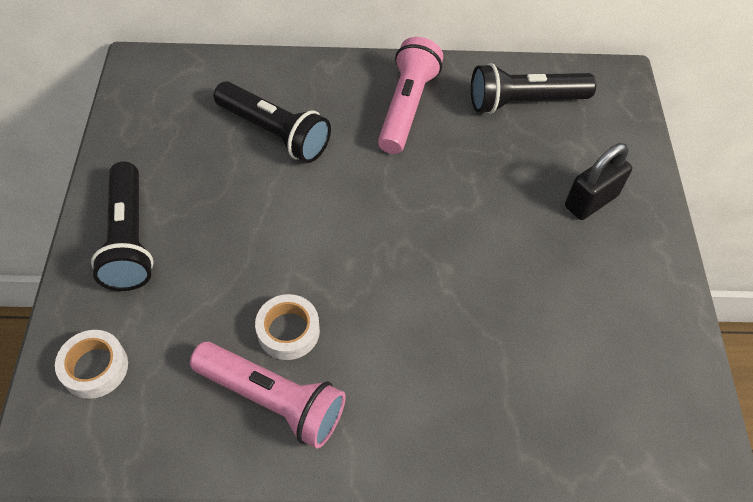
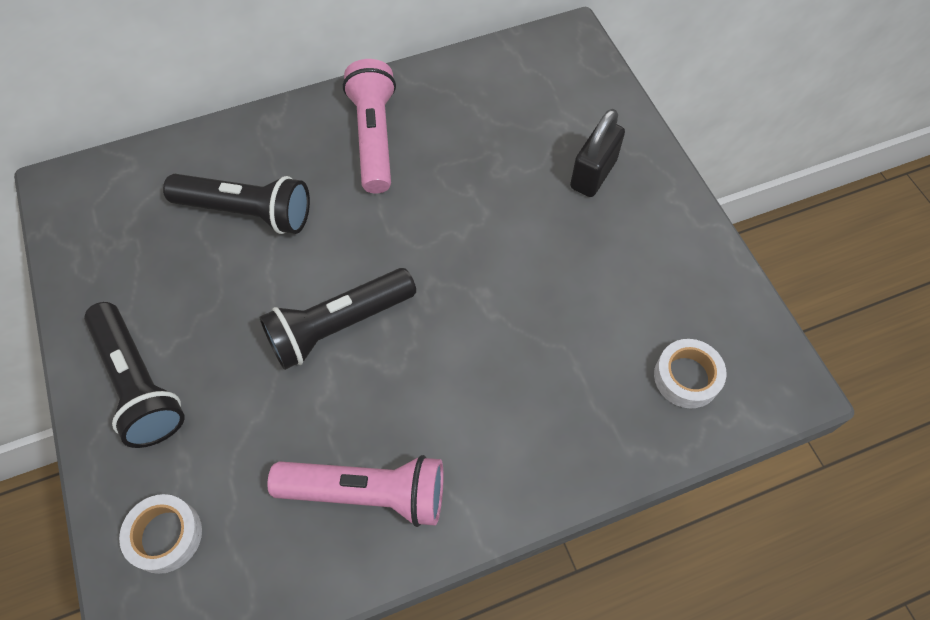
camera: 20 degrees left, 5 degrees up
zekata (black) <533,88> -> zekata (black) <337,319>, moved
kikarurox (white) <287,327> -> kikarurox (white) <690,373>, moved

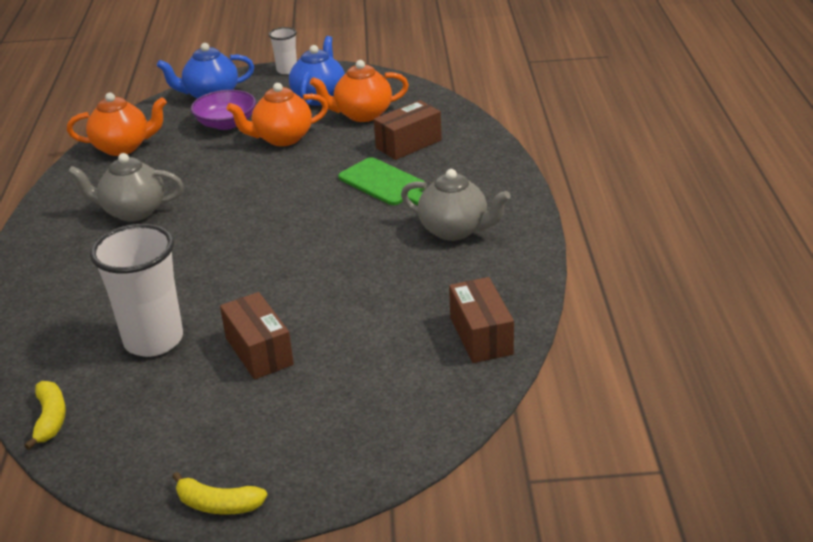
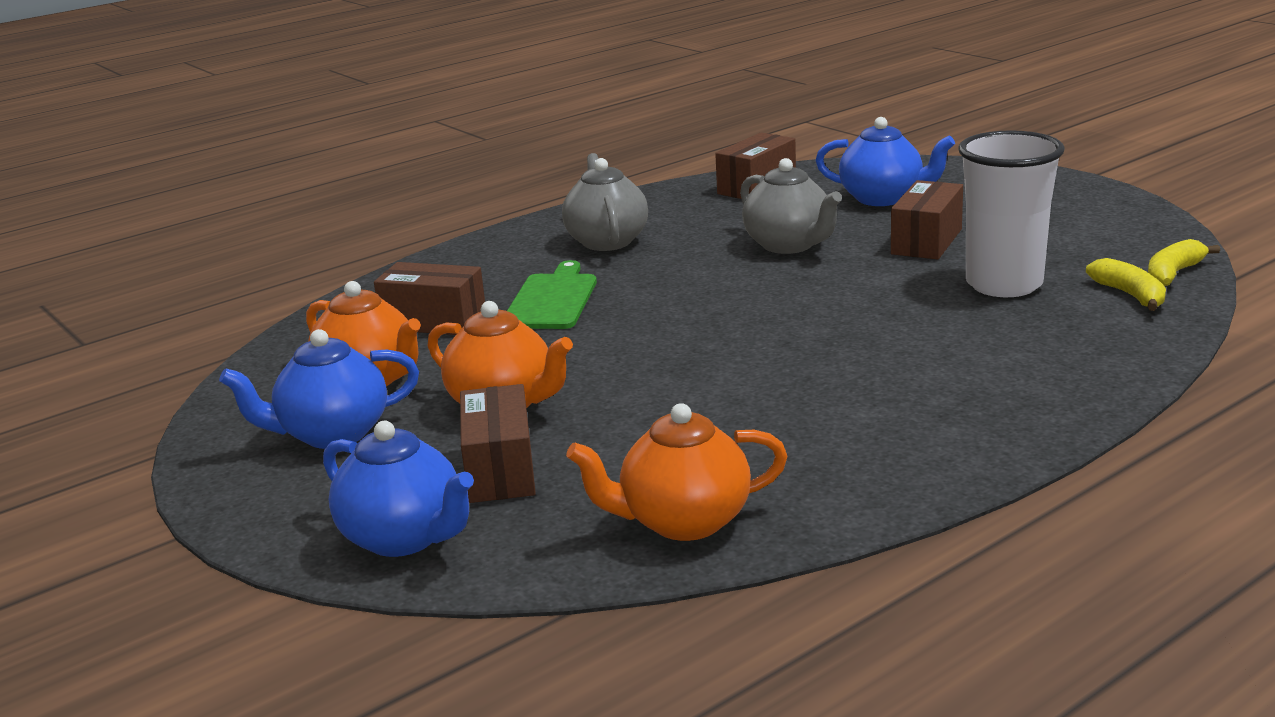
camera: 125 degrees left, 10 degrees down
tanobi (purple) <223,110> -> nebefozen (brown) <498,443>
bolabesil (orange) <117,124> -> bolabesil (orange) <677,472>, 60 degrees counterclockwise
bolabesil (grey) <125,187> -> bolabesil (grey) <791,206>, moved
none -> bolabesil (blue) <885,161>
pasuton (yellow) <219,493> -> pasuton (yellow) <1126,284>, moved
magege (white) <283,50> -> none

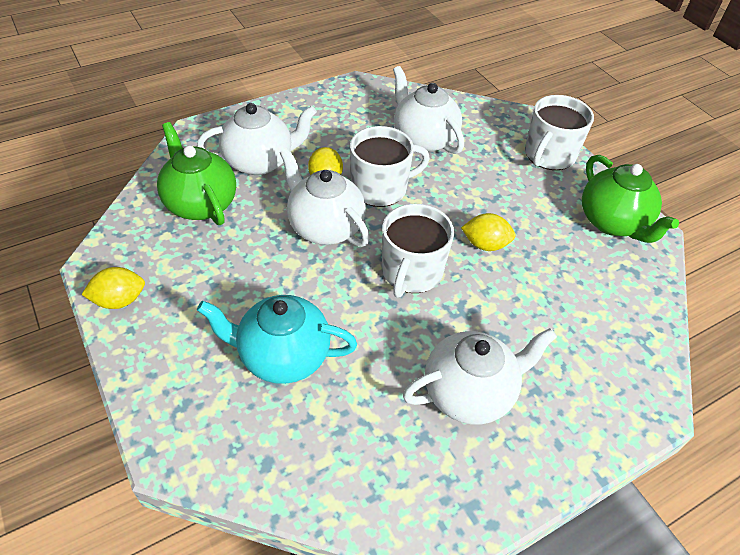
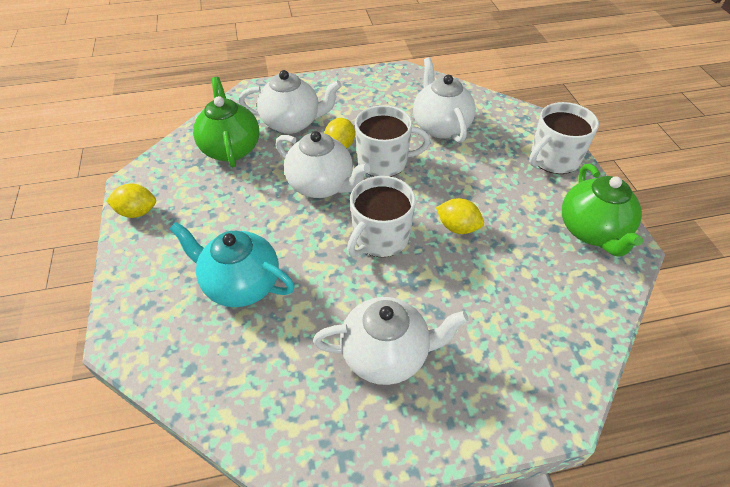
camera: 20 degrees right, 0 degrees up
bolabesil (white) <325,197> -> bolabesil (white) <323,164>, 150 degrees clockwise

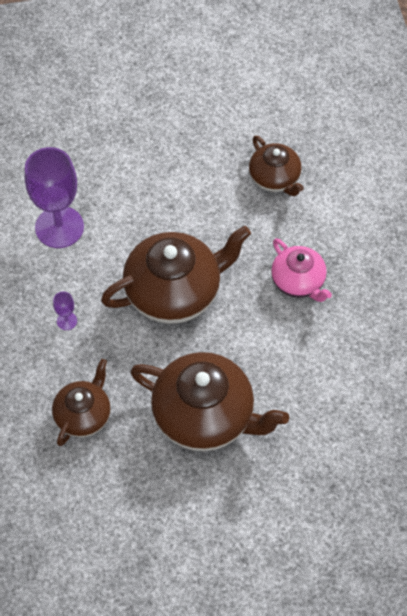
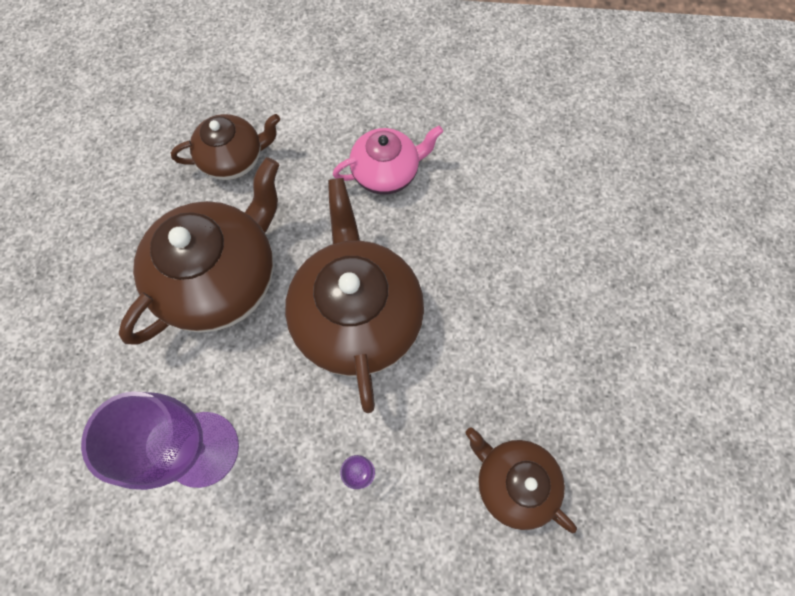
camera: 75 degrees left, 10 degrees up
bolabesil (brown) <209,401> -> bolabesil (brown) <199,251>, moved

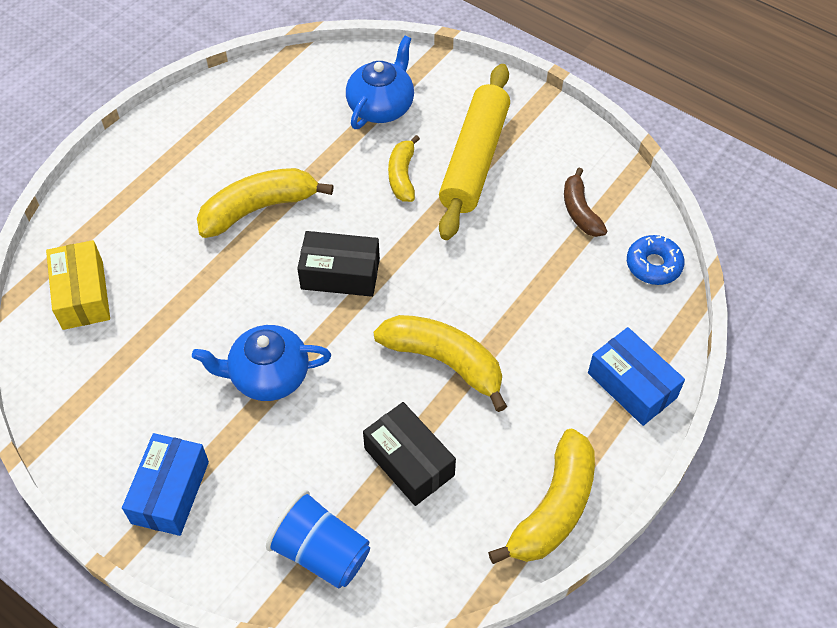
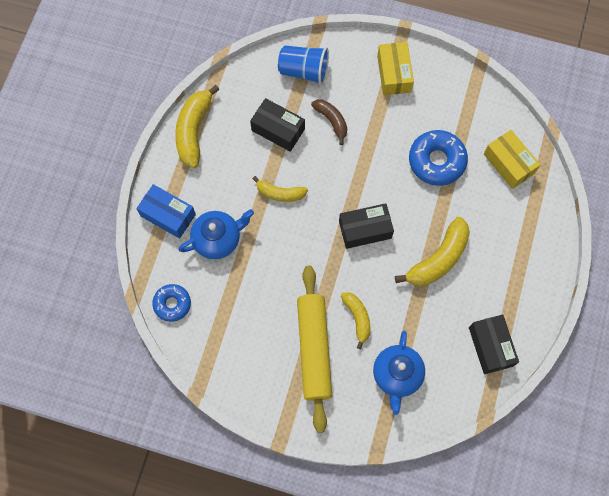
camera: 160 degrees right, 15 degrees up
bolabesil (blue) <261,363> -> bolabesil (blue) <216,234>, moved
pasuton (yellow) <440,363> -> pasuton (yellow) <280,189>, x0.61
pasuton (brown) <585,202> -> pasuton (brown) <329,122>, moved
nebefozen (blue) <165,484> -> nebefozen (yellow) <395,68>
none -> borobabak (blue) <438,158>
none -> nebefozen (black) <494,344>

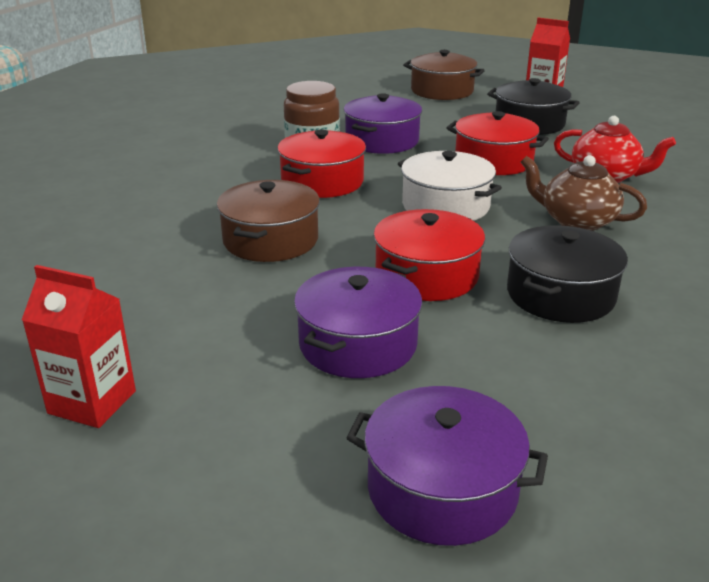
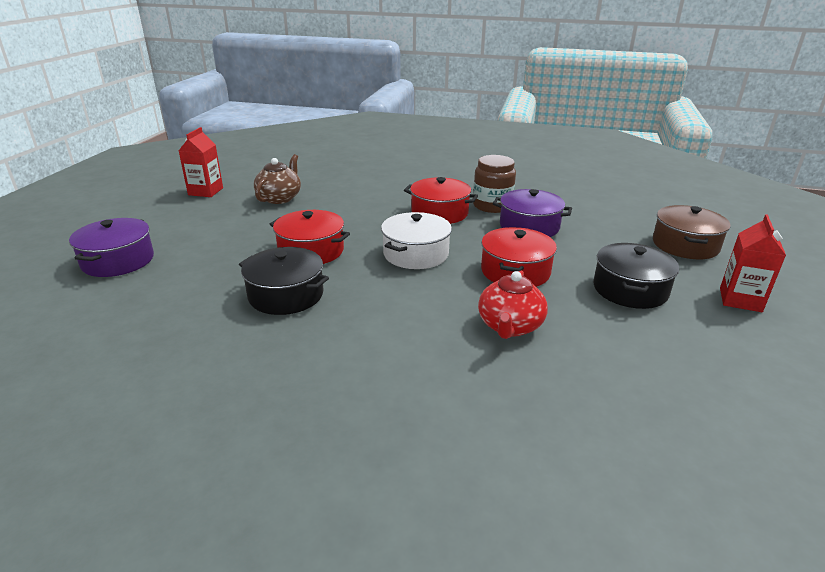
camera: 80 degrees right, 0 degrees up
bolabesil (brown) <584,193> -> bolabesil (brown) <277,179>, moved
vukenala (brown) <268,221> -> none
vukenala (purple) <358,322> -> none

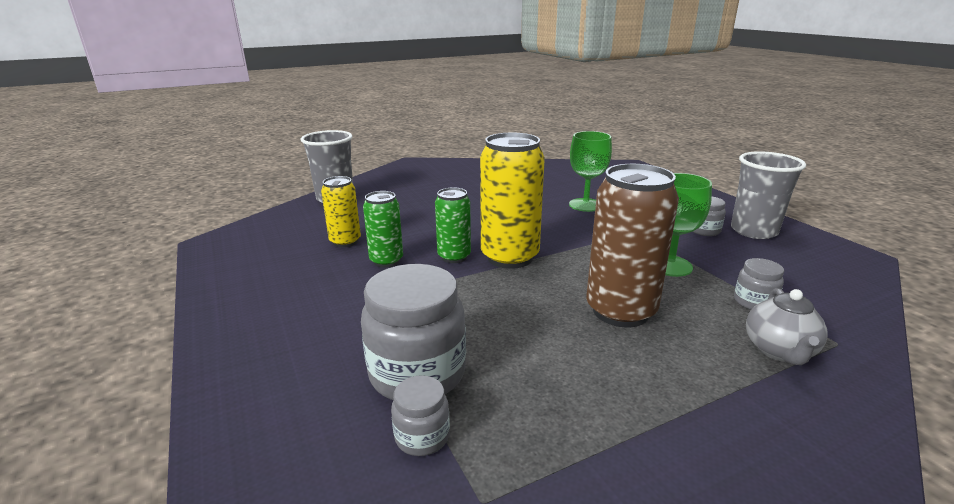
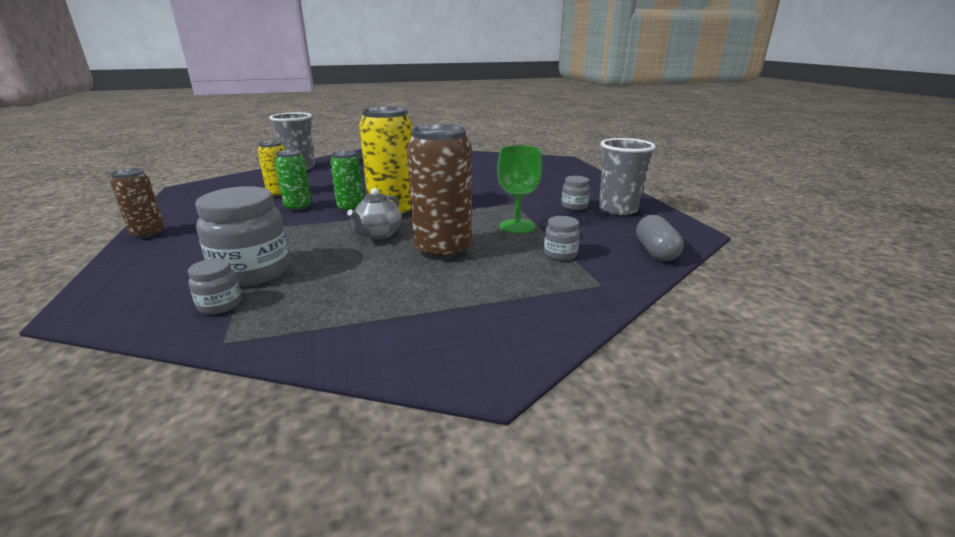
camera: 10 degrees right, 0 degrees up
none -> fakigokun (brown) <137,203>
bolabesil (grey) <787,326> -> bolabesil (grey) <374,214>, moved
none -> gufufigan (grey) <659,238>
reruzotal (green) <590,171> -> none

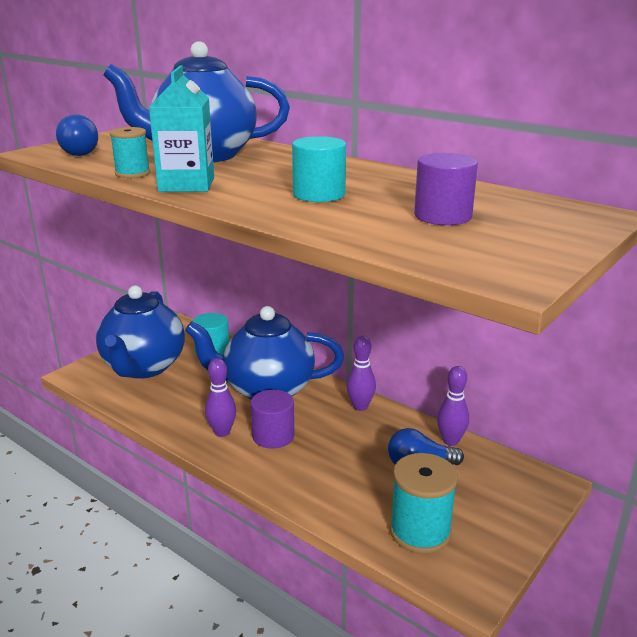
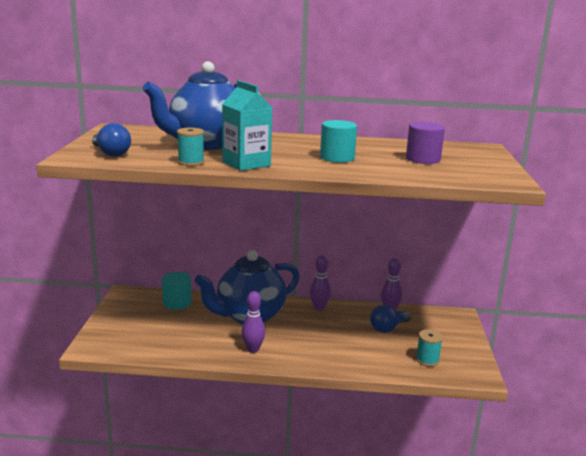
camera: 35 degrees left, 5 degrees down
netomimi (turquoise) <424,503> -> netomimi (turquoise) <429,348>, x0.60
bolabesil (blue) <140,332> -> none
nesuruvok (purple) <272,419> -> none

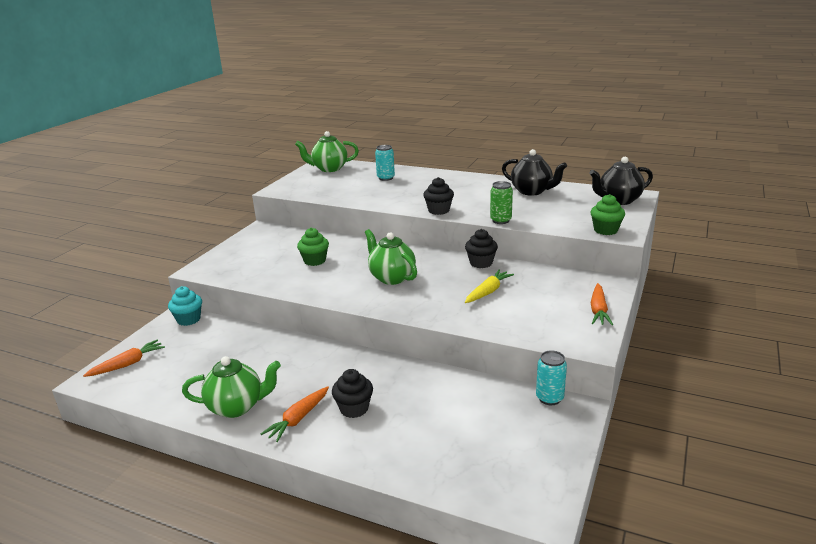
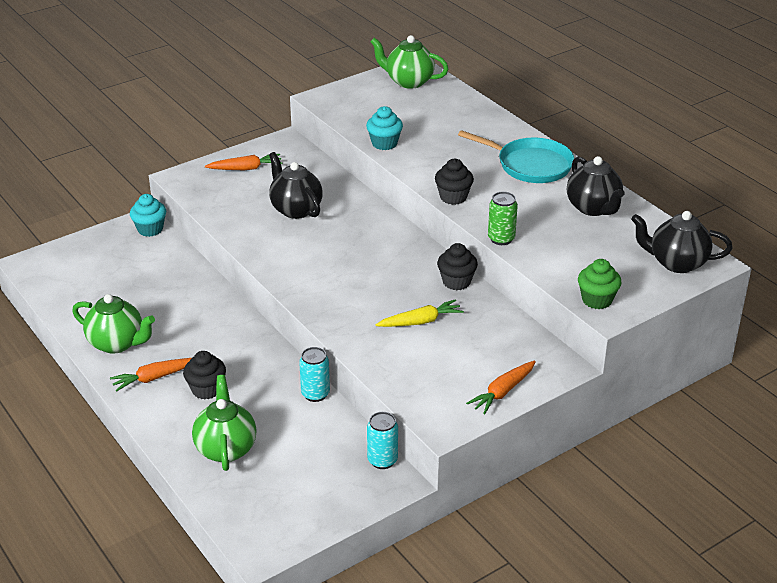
camera: 30 degrees right, 10 degrees up
bolabesil (green) <391,257> -> bolabesil (green) <224,423>, moved
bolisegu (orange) <124,358> -> bolisegu (orange) <243,162>, moved
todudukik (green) <313,247> -> bolabesil (black) <296,185>
fakigokun (turquoise) <385,163> -> fakigokun (turquoise) <314,374>, moved
none -> todudukik (turquoise) <384,128>
none -> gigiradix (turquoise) <516,156>

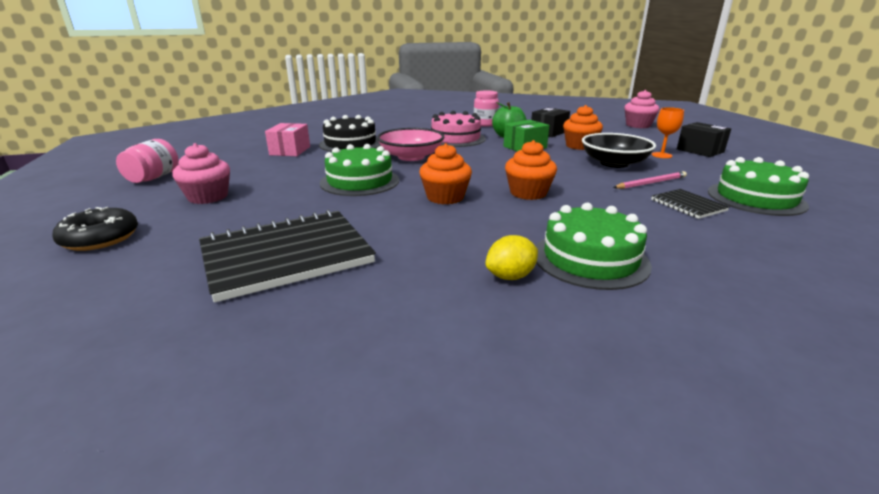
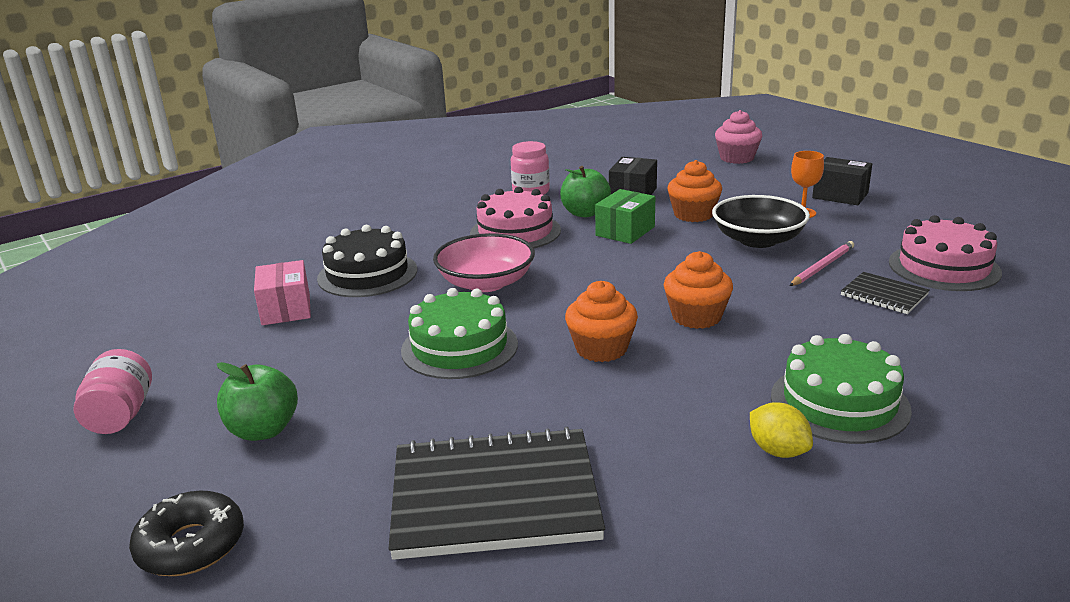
camera: 20 degrees left, 0 degrees up
todudukik (pink) <201,173> -> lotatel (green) <257,401>
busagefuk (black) <287,256> -> busagefuk (black) <497,493>, 45 degrees clockwise
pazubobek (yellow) <511,257> -> pazubobek (yellow) <781,430>, 75 degrees counterclockwise
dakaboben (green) <758,186> -> dakaboben (pink) <945,253>

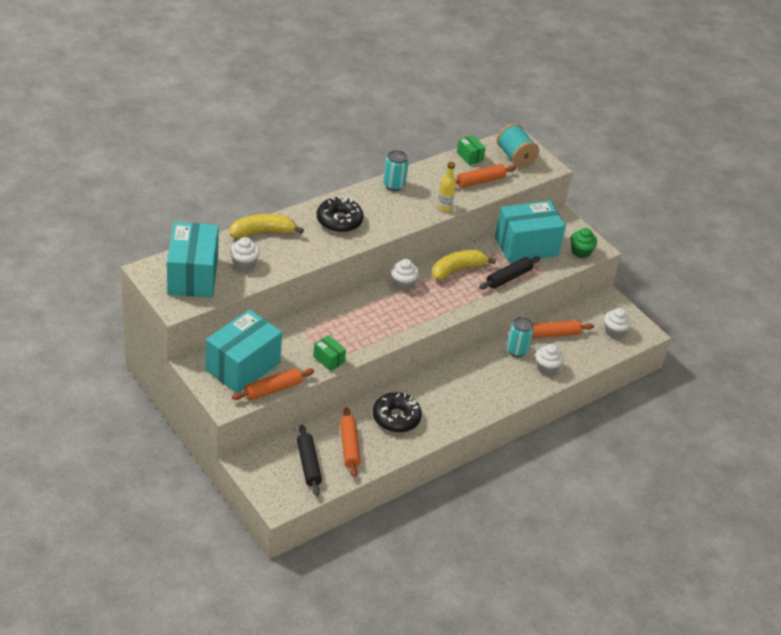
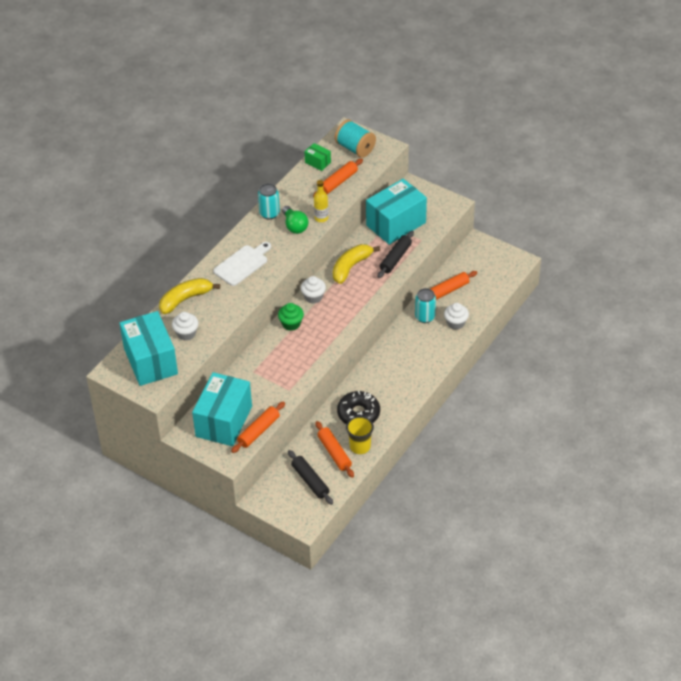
camera: 15 degrees left, 5 degrees up
borobabak (black) <340,214> -> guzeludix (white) <242,264>
todudukik (green) <584,243> -> todudukik (green) <291,317>, moved
none -> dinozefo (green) <295,220>
none -> magege (yellow) <360,435>
nebefozen (green) <329,353> -> none
todudukik (white) <617,323> -> none

